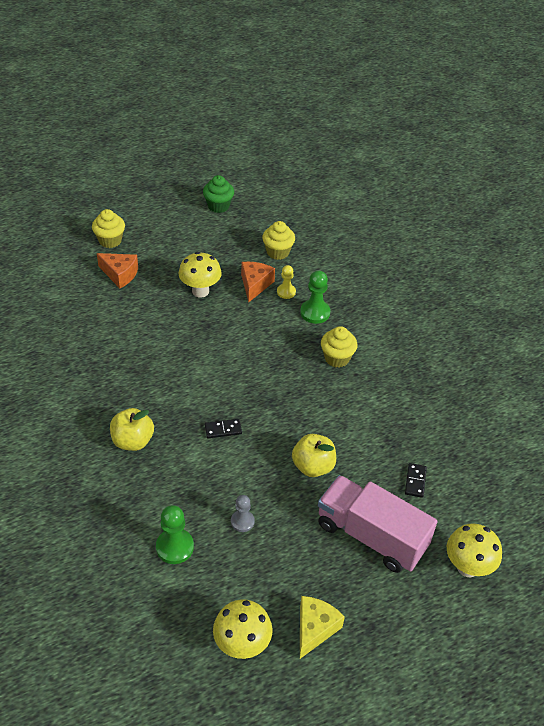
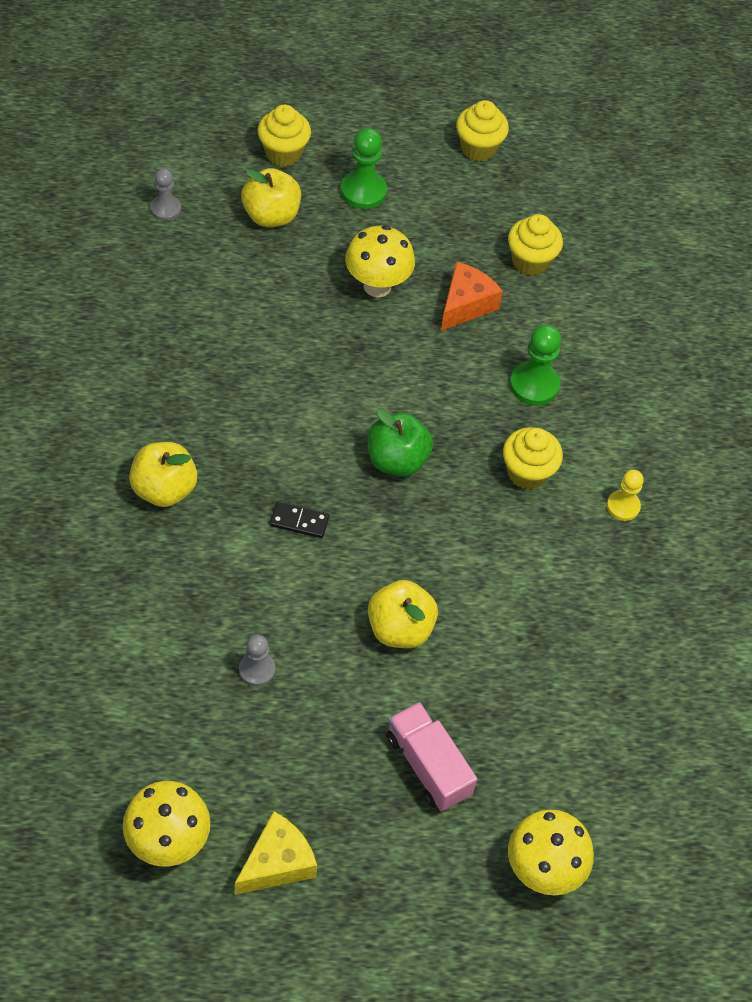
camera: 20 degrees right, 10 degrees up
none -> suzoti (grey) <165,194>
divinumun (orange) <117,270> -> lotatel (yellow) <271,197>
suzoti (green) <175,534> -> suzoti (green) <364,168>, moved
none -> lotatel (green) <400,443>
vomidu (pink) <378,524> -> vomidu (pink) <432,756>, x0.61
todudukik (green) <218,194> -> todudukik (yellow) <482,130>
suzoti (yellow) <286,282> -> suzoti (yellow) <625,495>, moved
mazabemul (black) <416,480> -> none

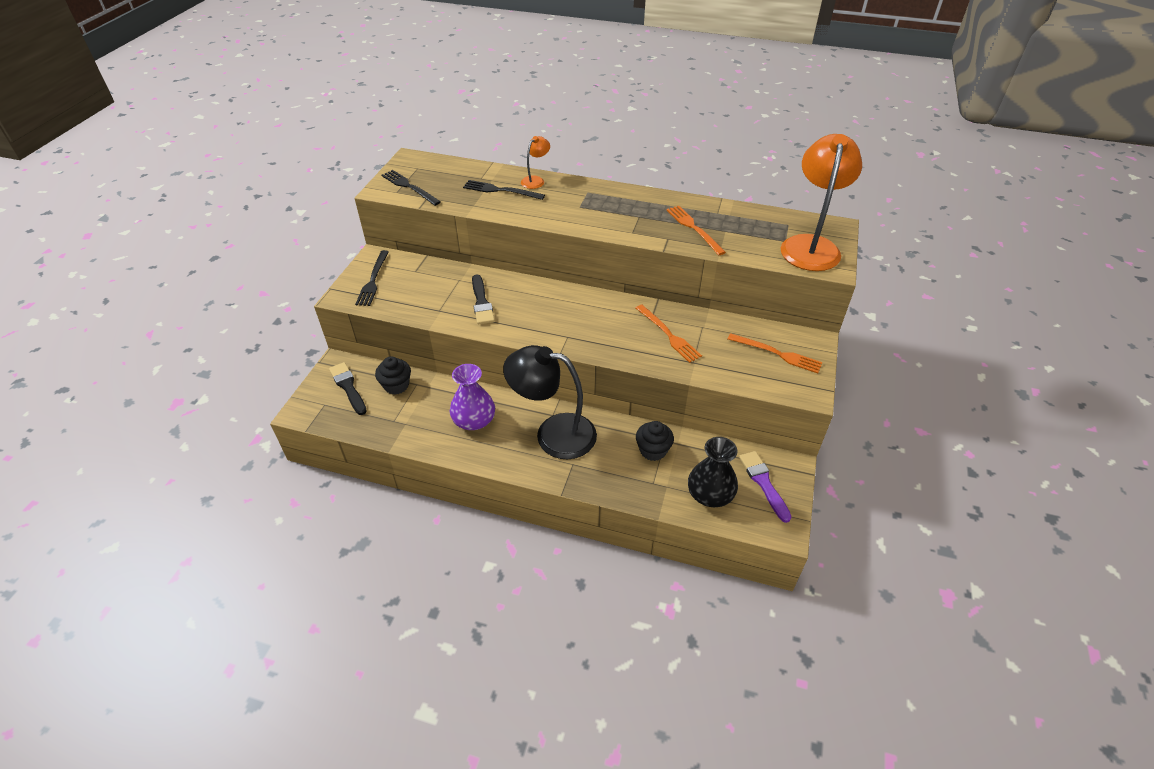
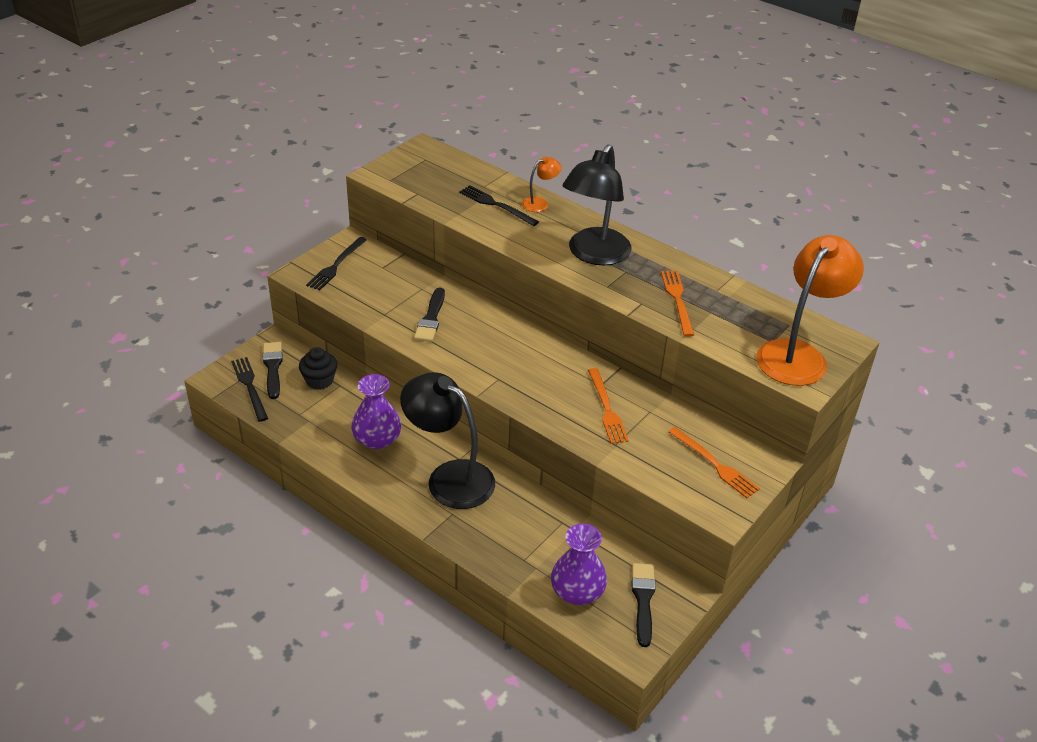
camera: 20 degrees right, 5 degrees down
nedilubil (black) <411,188> -> nedilubil (black) <249,389>, moved
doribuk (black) <713,472> -> doribuk (purple) <579,564>
none -> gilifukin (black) <597,204>
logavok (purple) <765,487> -> logavok (black) <643,605>
todudukik (black) <655,441> -> none

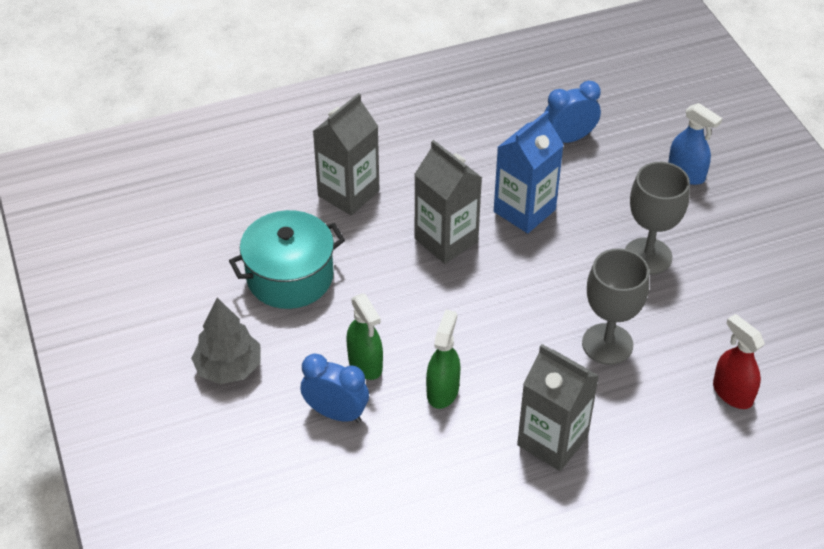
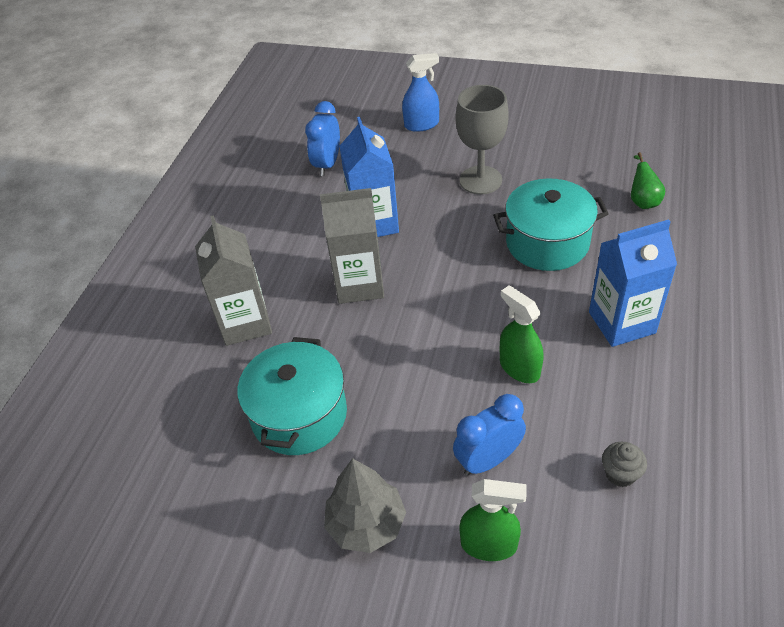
camera: 50 degrees left, 0 degrees up
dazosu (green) <364,336> -> dazosu (green) <492,520>, moved
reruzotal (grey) <615,306> -> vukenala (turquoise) <551,224>
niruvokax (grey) <558,407> -> niruvokax (blue) <633,283>
none -> todudukik (grey) <624,464>
dazosu (red) <739,361> -> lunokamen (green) <648,180>

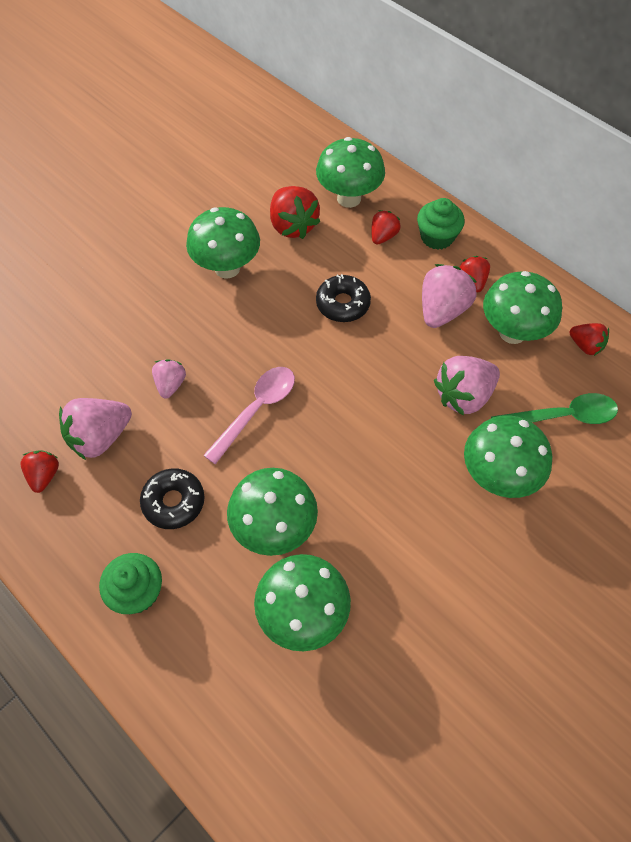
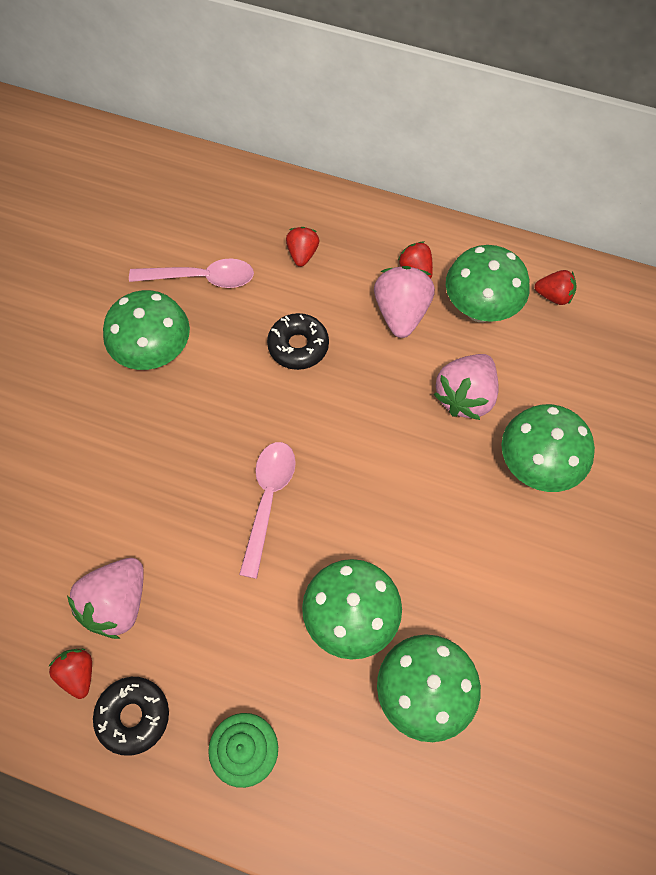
camera: 25 degrees left, 5 degrees up
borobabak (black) <172,498> -> borobabak (black) <131,716>, moved
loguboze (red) <295,212> -> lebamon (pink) <191,273>
loguboze (pink) <169,379> -> none
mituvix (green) <350,172> -> none
todudukik (green) <441,224> -> none
lebamon (green) <554,408> -> none

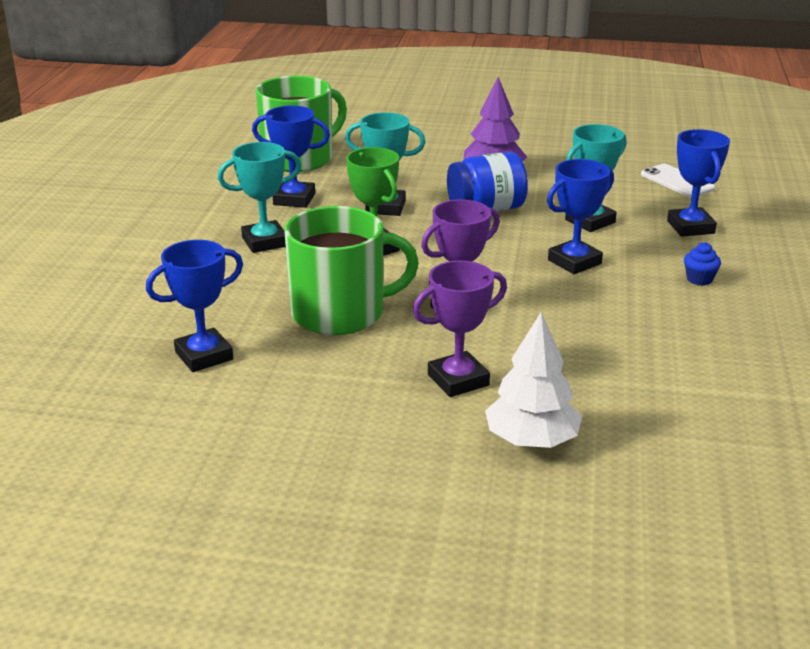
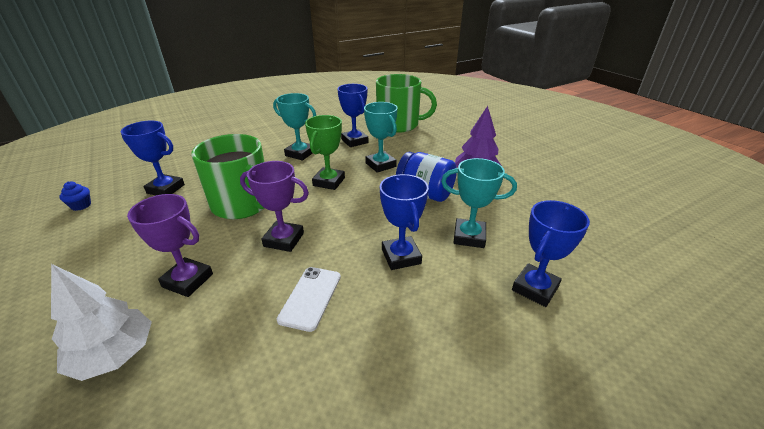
camera: 50 degrees right, 5 degrees up
todudukik (blue) <702,264> -> todudukik (blue) <75,196>, moved
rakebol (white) <678,181> -> rakebol (white) <309,299>, moved
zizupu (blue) <580,216> -> zizupu (blue) <404,222>, 60 degrees clockwise

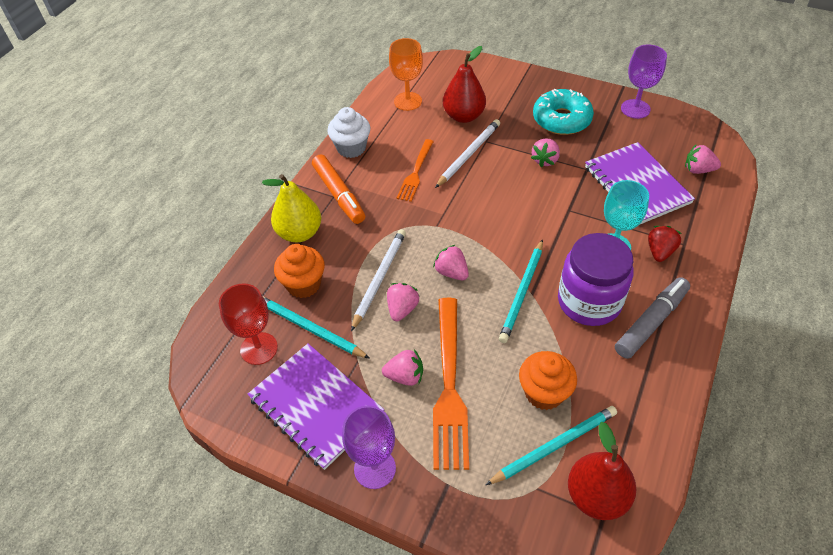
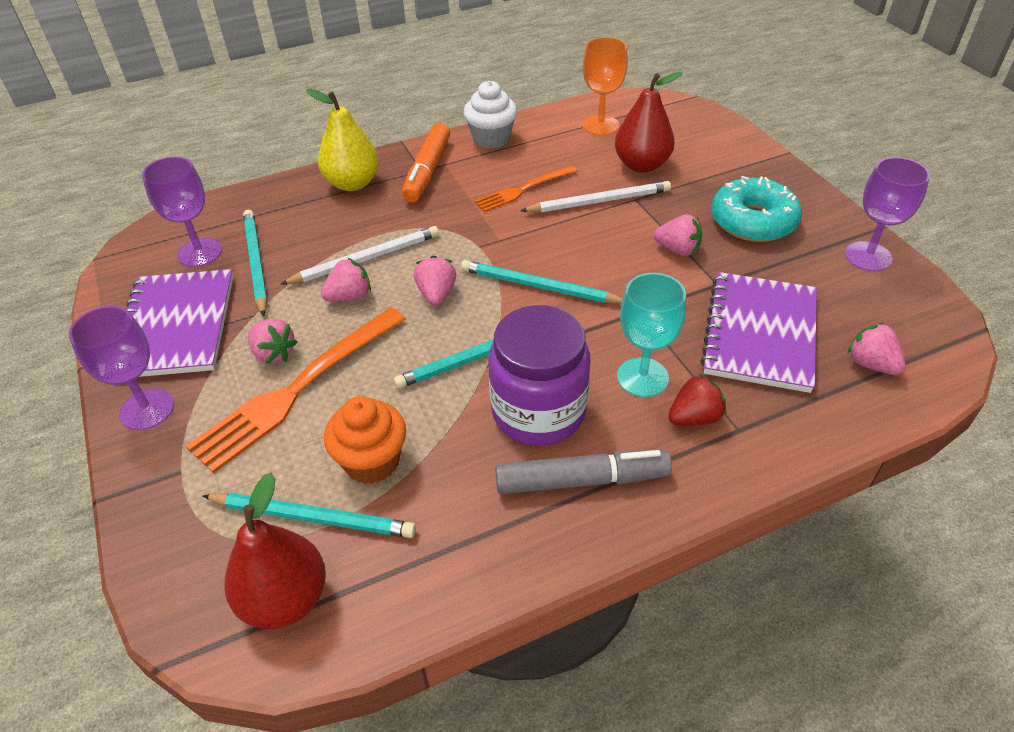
camera: 40 degrees right, 5 degrees down
reruzotal (red) <248,324> -> reruzotal (purple) <182,212>
none -> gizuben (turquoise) <542,281>
loguboze (pink) <545,152> -> loguboze (pink) <678,235>, 135 degrees counterclockwise
todudukik (orange) <299,271> -> none

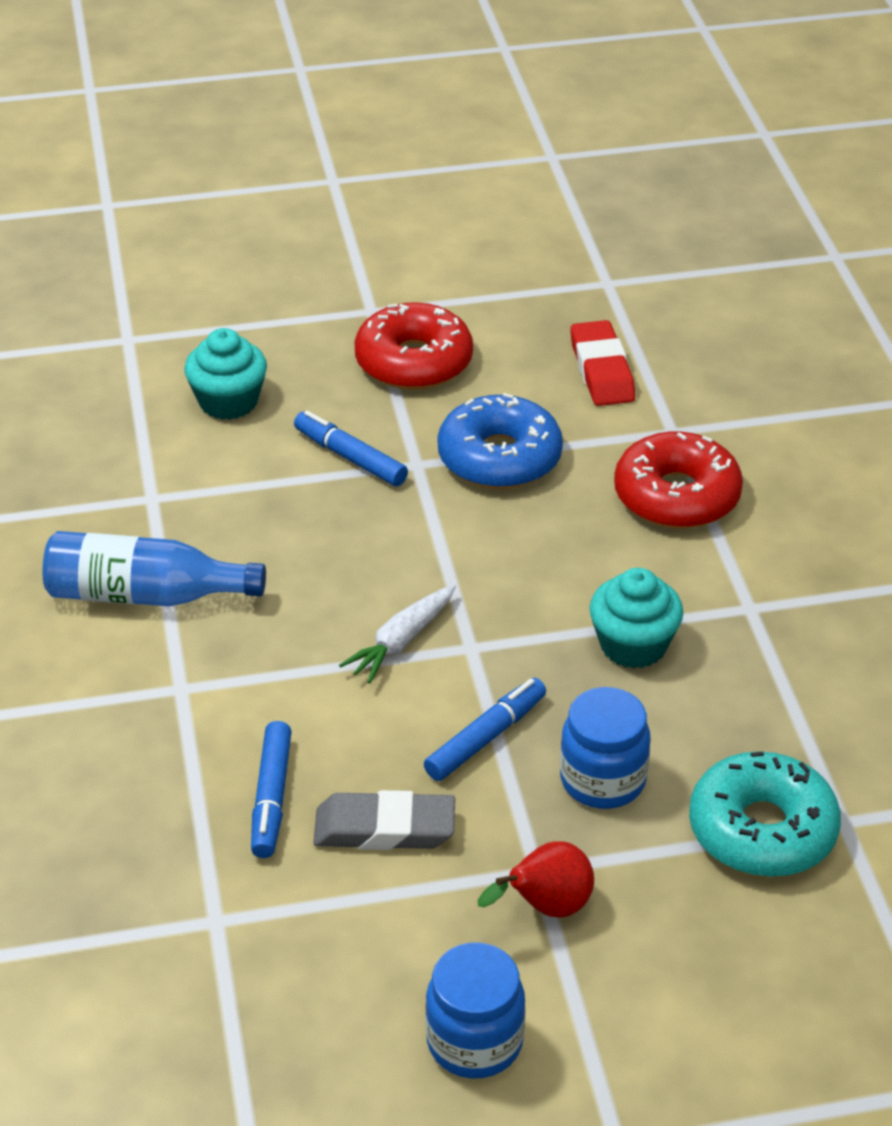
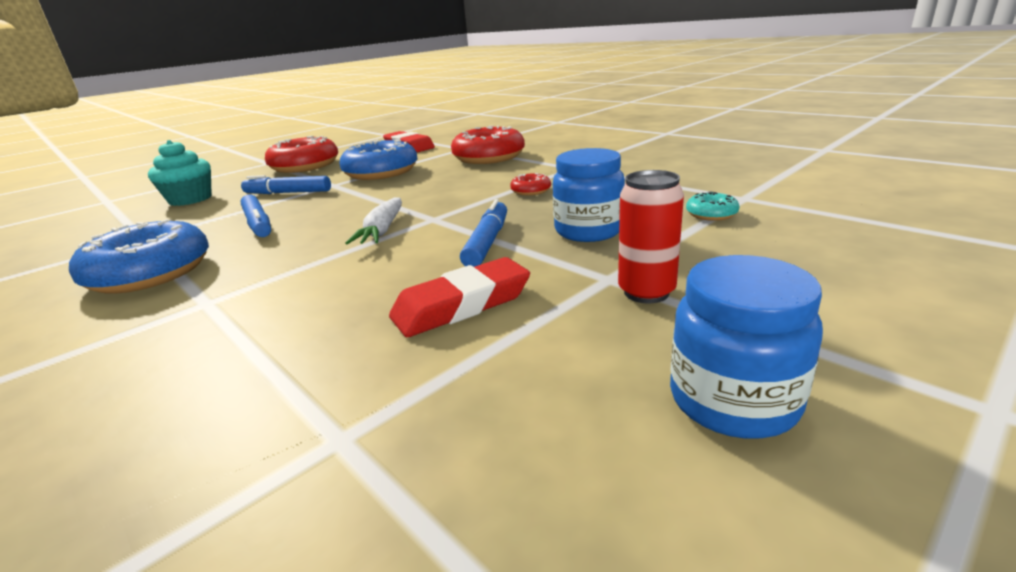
camera: 30 degrees left, 15 degrees down
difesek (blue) <154,569> -> borobabak (blue) <139,256>
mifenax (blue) <271,789> -> mifenax (blue) <255,215>, moved
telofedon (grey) <384,820> -> telofedon (red) <459,297>
todudukik (turquoise) <636,618> -> borobabak (red) <530,184>
lunokamen (red) <536,879> -> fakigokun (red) <651,236>
borobabak (turquoise) <765,814> -> borobabak (turquoise) <712,206>, x0.44

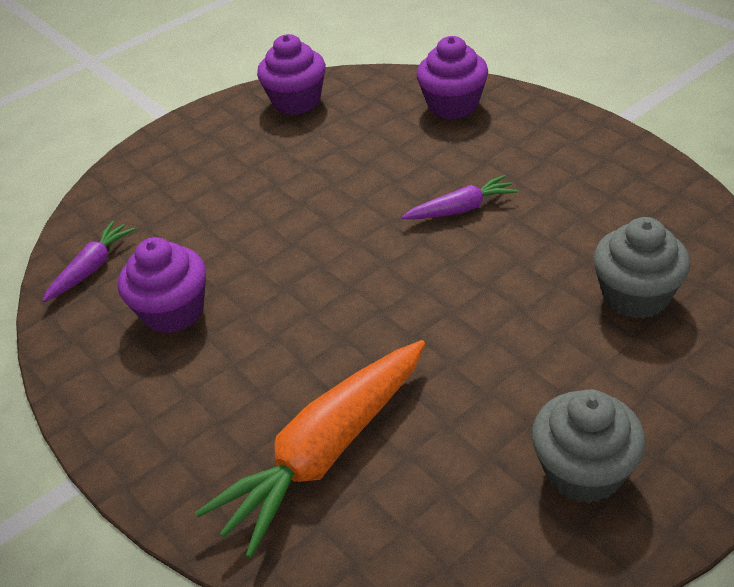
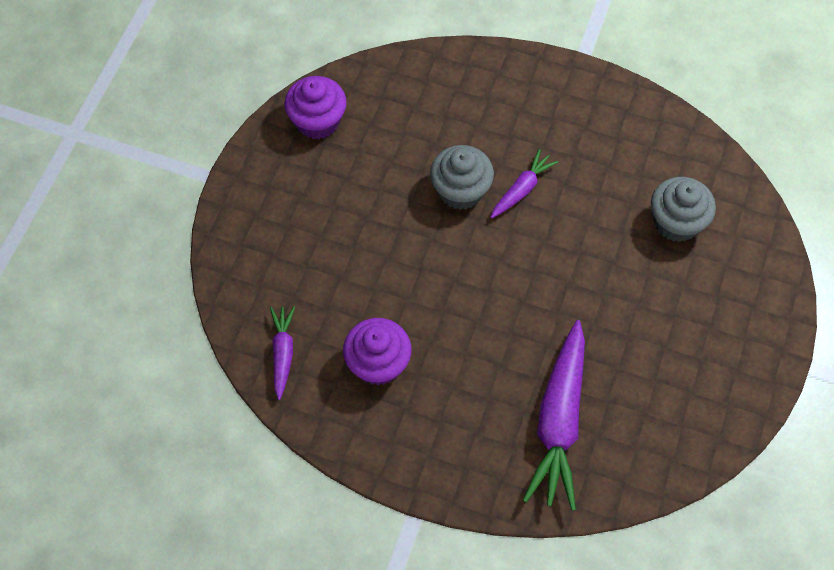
camera: 35 degrees left, 20 degrees up
todudukik (grey) <589,446> -> todudukik (grey) <462,177>, moved
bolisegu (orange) <310,449> -> bolisegu (purple) <554,415>
todudukik (purple) <452,77> -> none

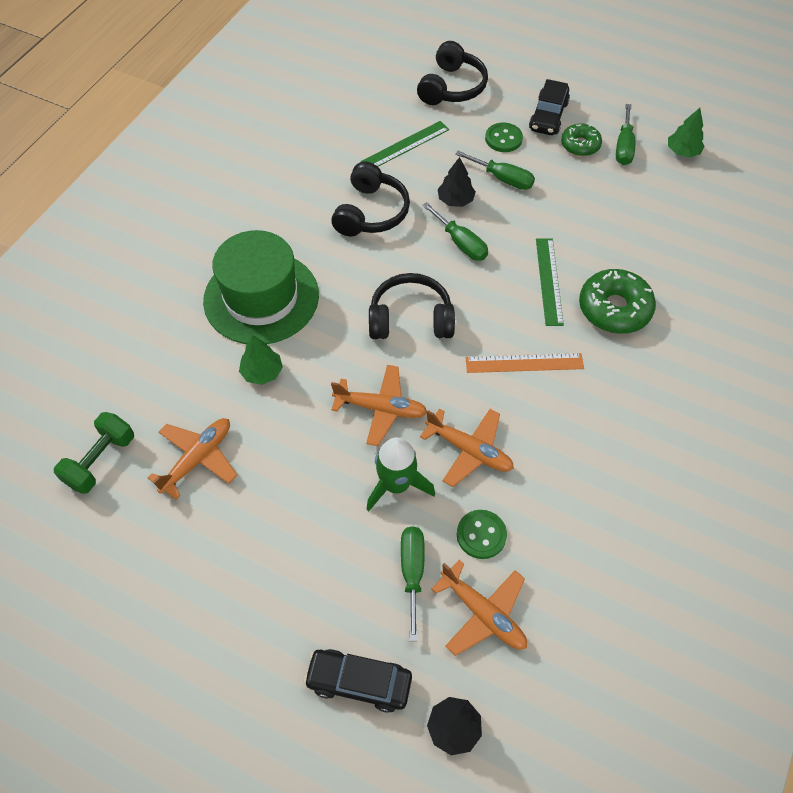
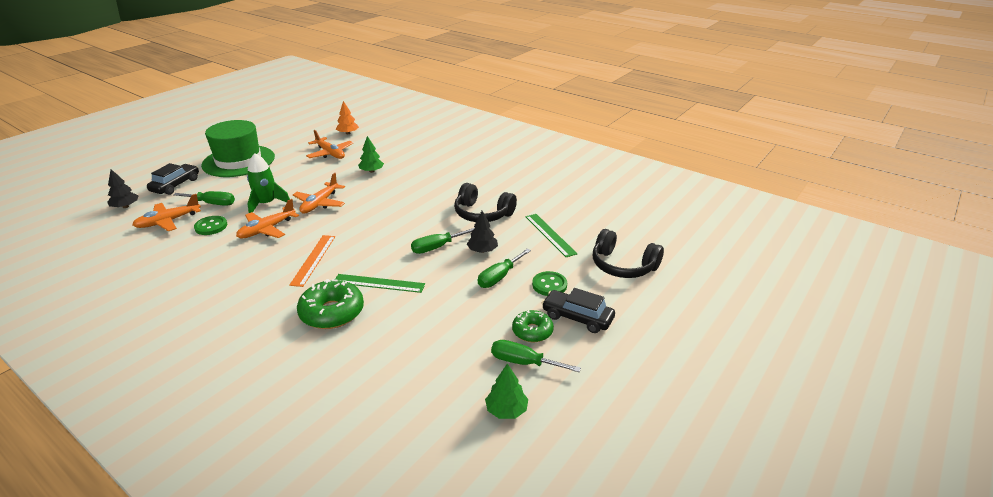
camera: 100 degrees right, 25 degrees down
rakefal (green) <261,287> -> rakefal (green) <238,148>, moved
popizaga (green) <94,453> -> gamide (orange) <347,117>
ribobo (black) <412,306> -> none

